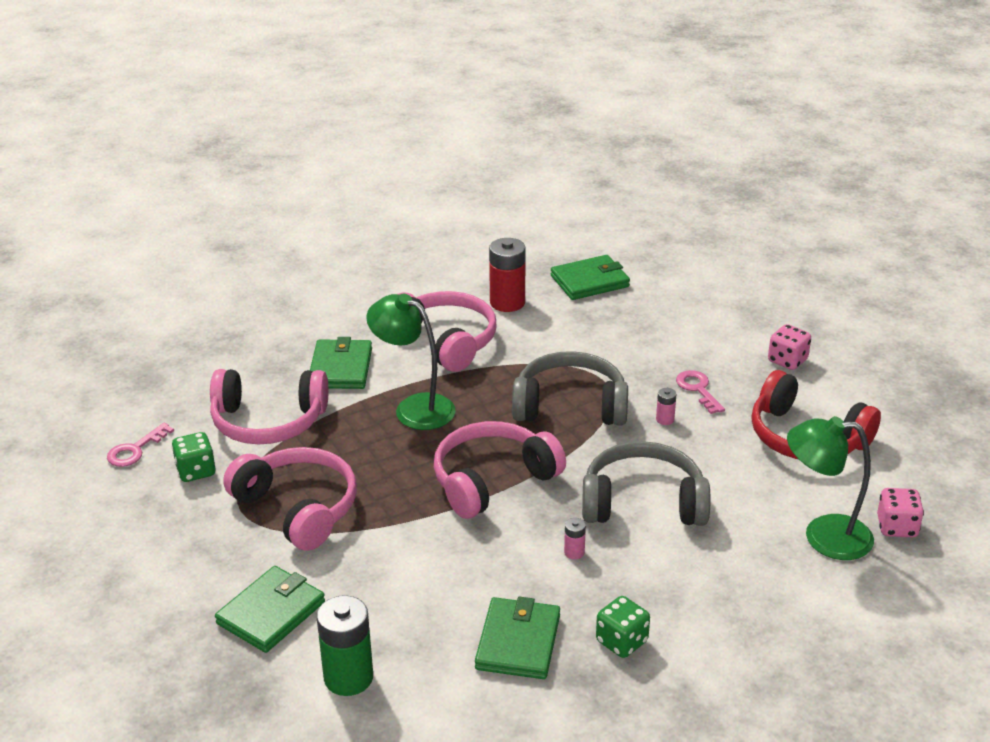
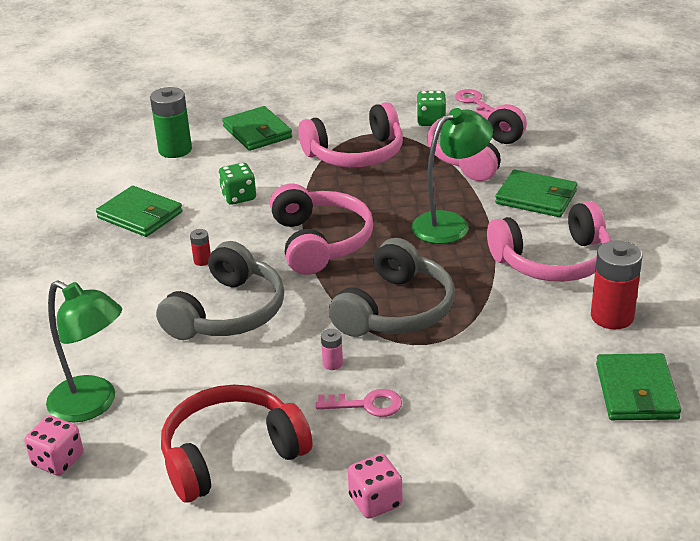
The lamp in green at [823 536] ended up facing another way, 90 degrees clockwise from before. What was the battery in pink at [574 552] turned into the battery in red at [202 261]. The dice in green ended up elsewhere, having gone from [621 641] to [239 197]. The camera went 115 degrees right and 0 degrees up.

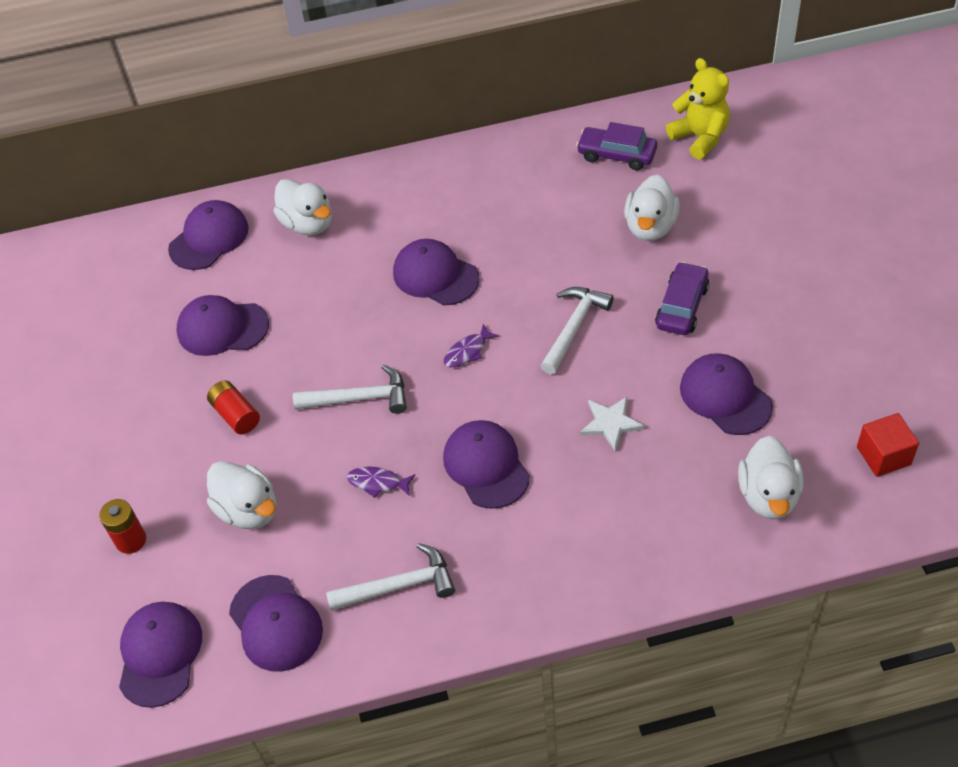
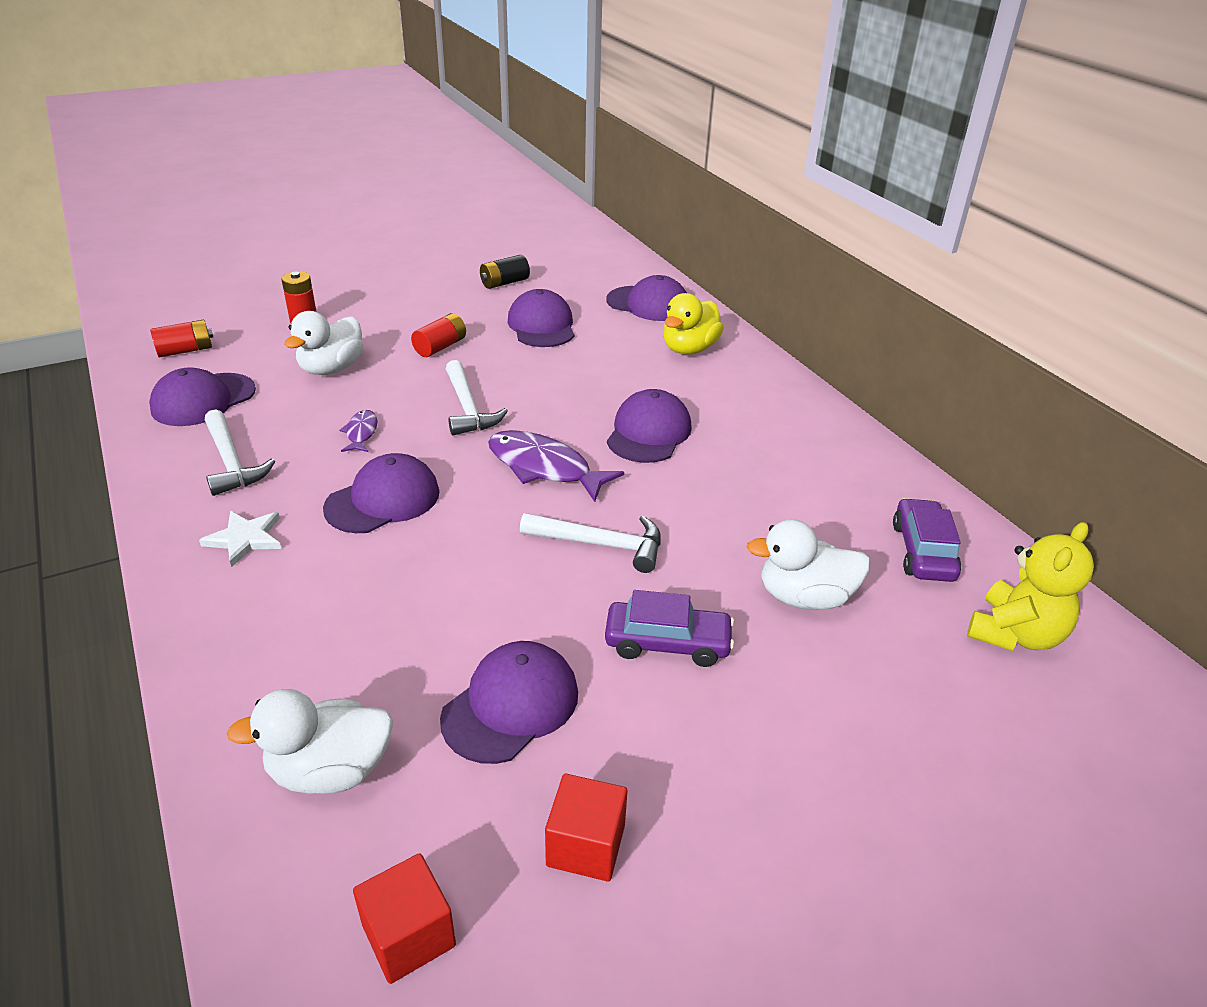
What was the duck in white at [308 224] turned into the duck in yellow at [689 349]. The size of the fish in purple at [467 351] changed by a factor of 1.94. The star in white ended up elsewhere, having gone from [610 423] to [245 539]. Where the cap in purple stood at [160 654], the battery in red came to stand at [185 351]. The second view gained the battery in black at [504 283]. The second view gained the cube in red at [586 845]. The camera went 70 degrees right and 15 degrees down.

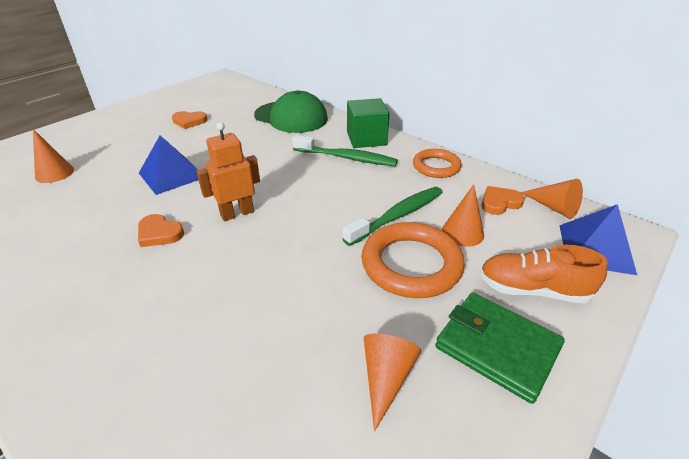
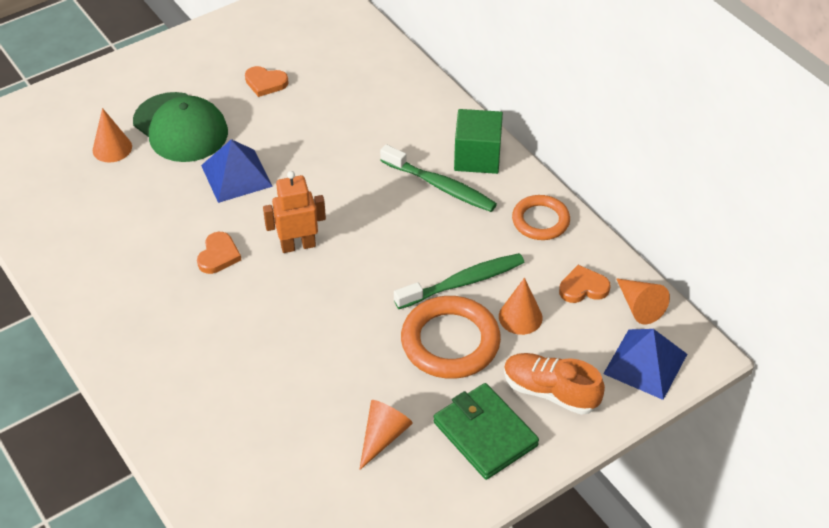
The cap in green ended up elsewhere, having gone from [291 117] to [180 127]. The heart in orange at [159 233] ended up facing another way, 120 degrees counterclockwise from before. The camera went 15 degrees right and 10 degrees up.

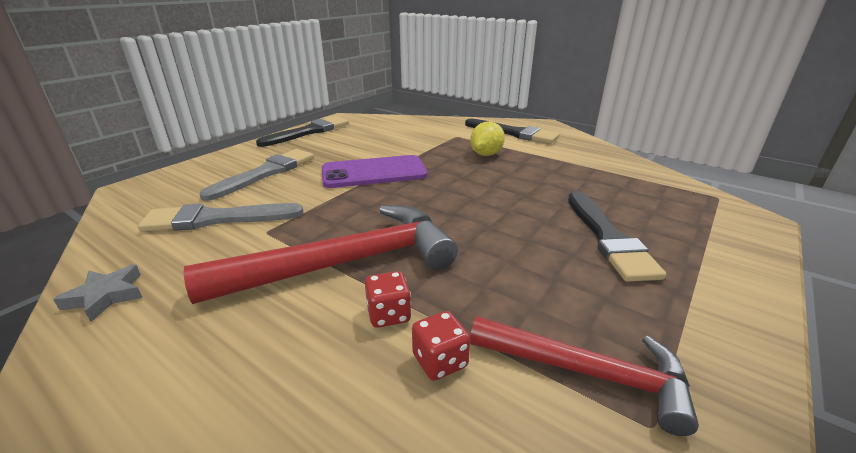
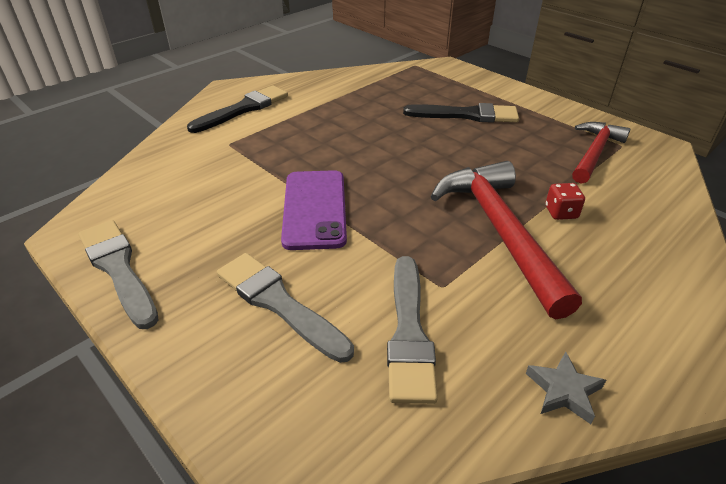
What was the brush in black at [309 132] turned into the brush in grey at [118 269]. The second view lost the lemon in yellow at [486 154]. The second view lost the dice in red at [440 361]. The camera went 80 degrees left and 10 degrees up.

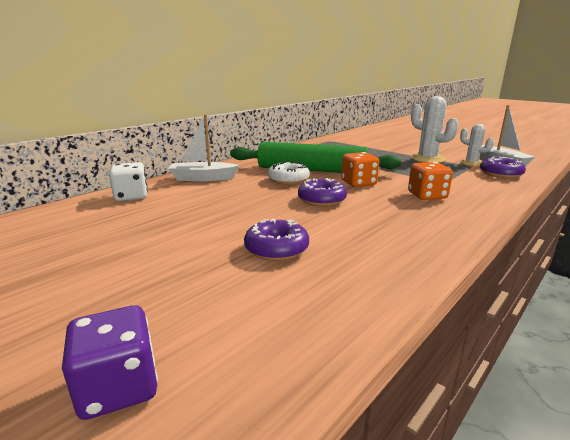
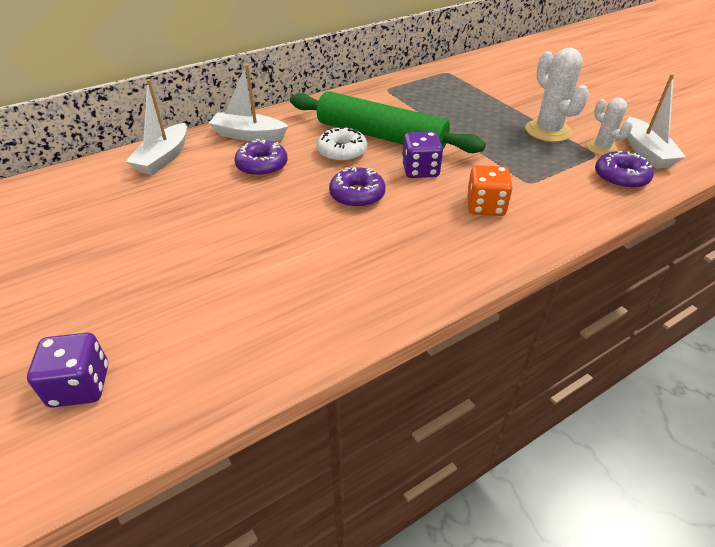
What was the dice in orange at [358 183] turned into the dice in purple at [420 170]. Where the dice in white stood at [131 196], the boat in white came to stand at [163 158]. The donut in purple ended up elsewhere, having gone from [276 249] to [262 166]. The camera went 15 degrees right and 20 degrees up.

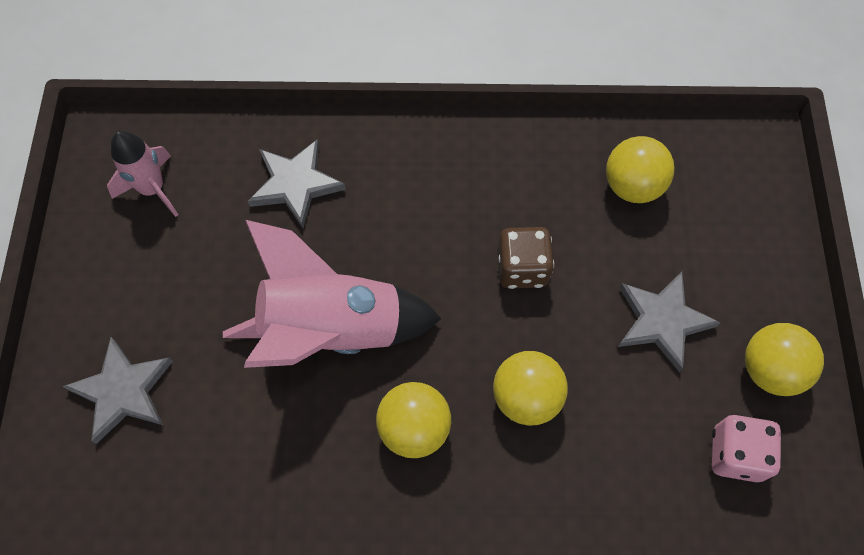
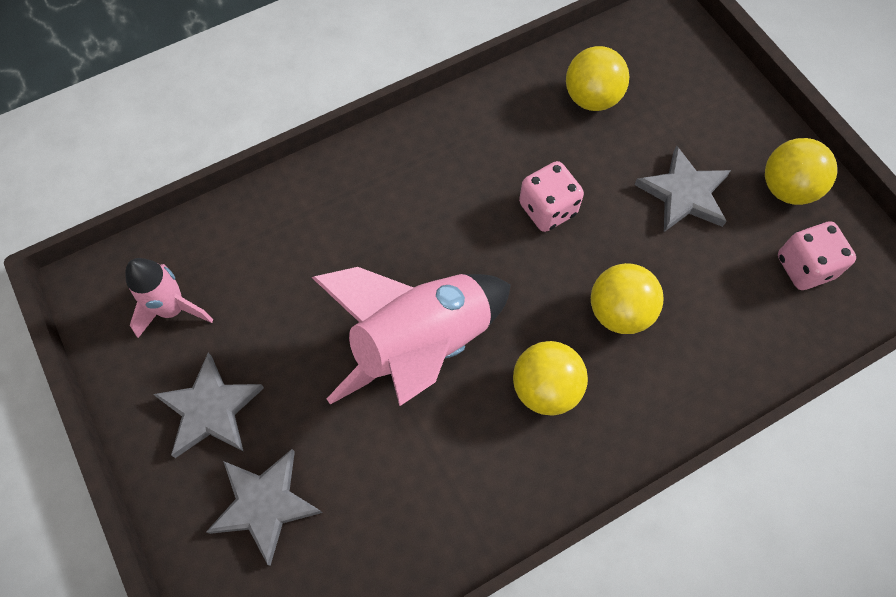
The star in grey ended up elsewhere, having gone from [295 184] to [210 409]. What was the dice in brown at [522 268] turned into the dice in pink at [547 209]. The camera went 30 degrees left and 0 degrees up.

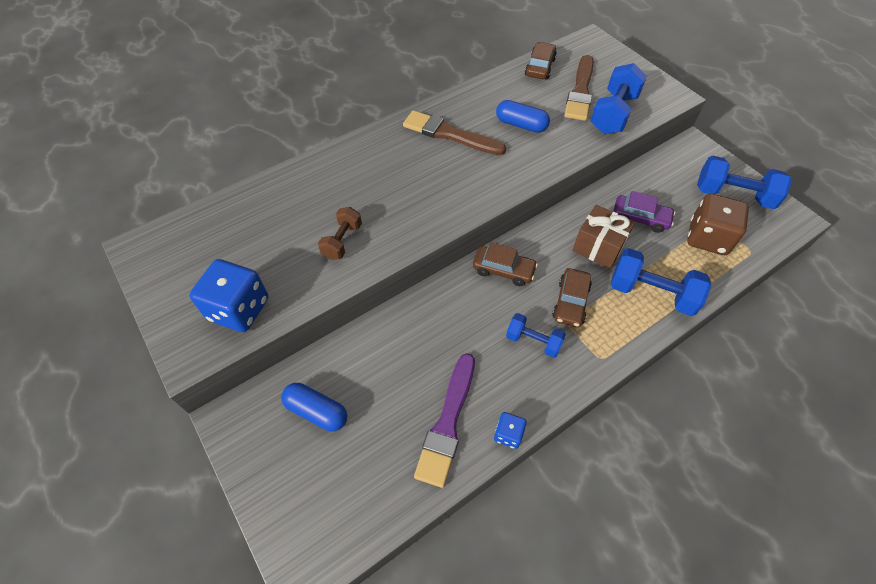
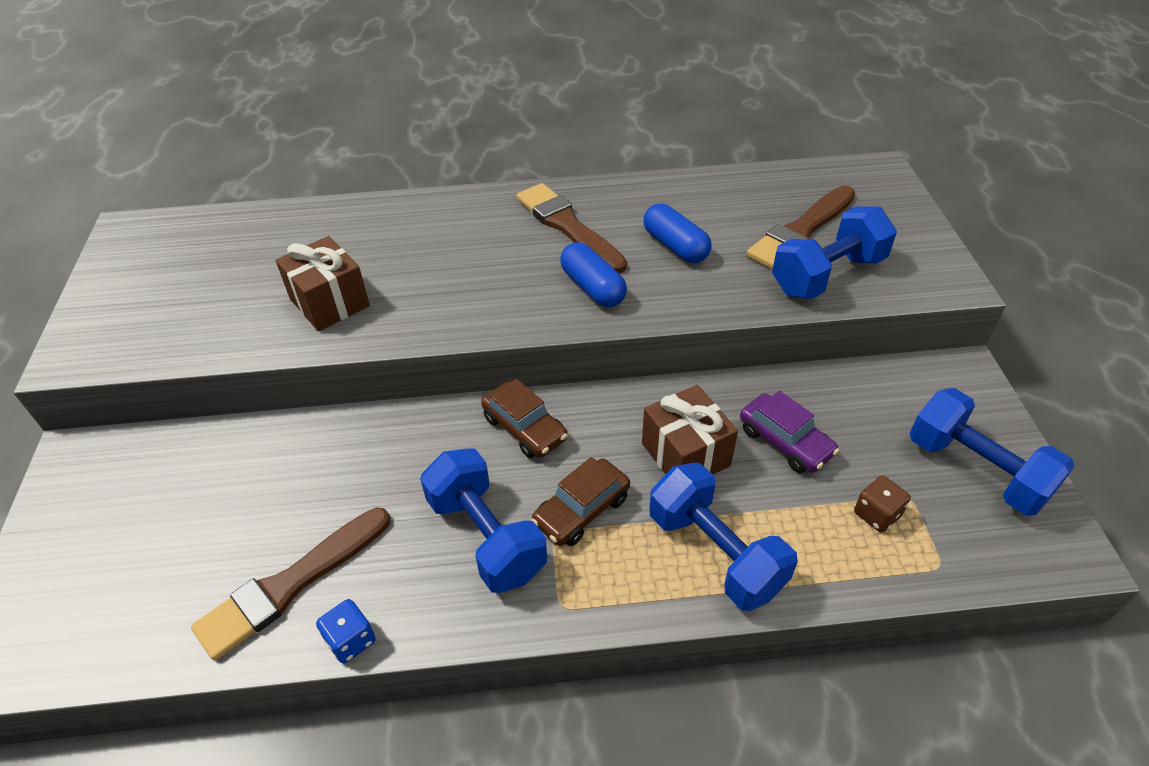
The second view lost the car in brown at [540 67]. The size of the dice in brown at [707 238] changed by a factor of 0.50. Where the dumbbell in brown stood at [342 241], the gift in brown came to stand at [329 302]. The second view lost the dice in blue at [239 309]. The size of the dumbbell in blue at [533 341] changed by a factor of 1.66. What was the brush in purple at [447 423] turned into the brush in brown at [290 585]. The capsule in blue ended up elsewhere, having gone from [316 411] to [592 287]. The camera went 30 degrees right and 10 degrees down.

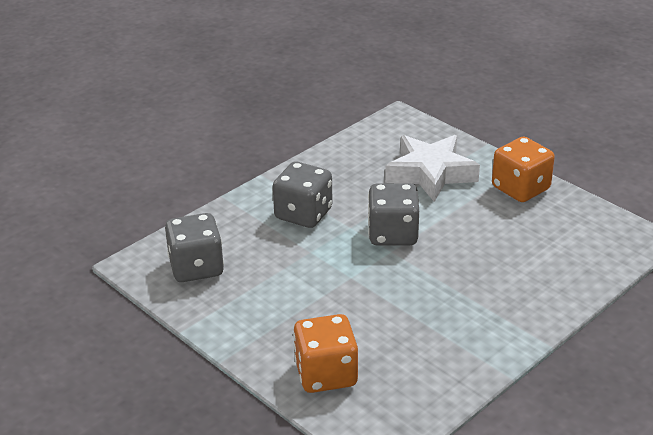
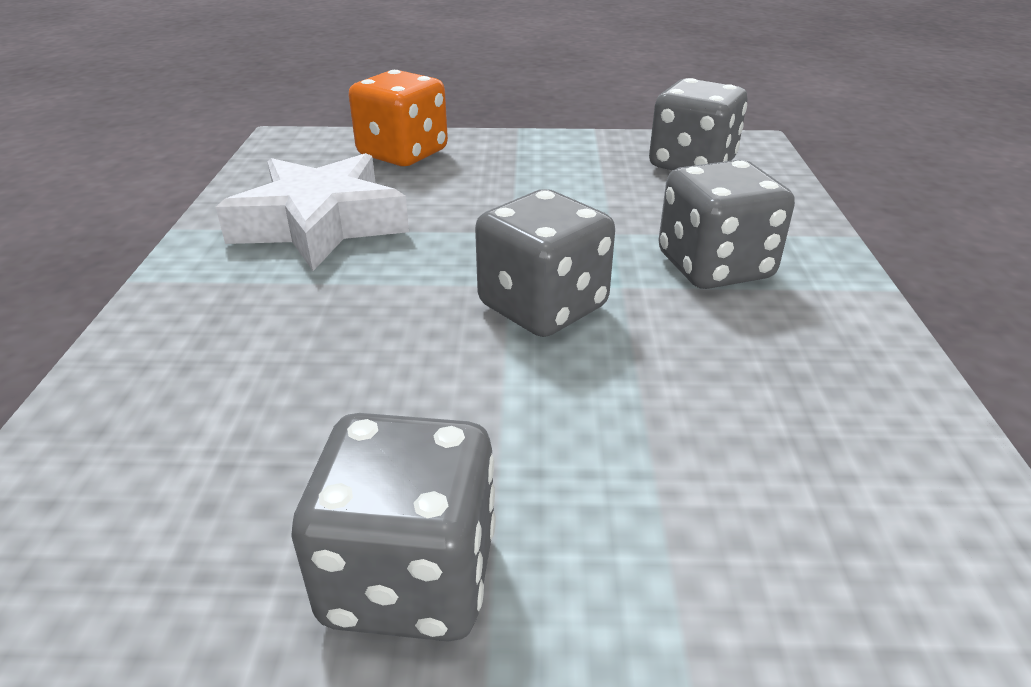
The star in white ended up elsewhere, having gone from [430 173] to [320 224]. What was the dice in orange at [520 188] turned into the dice in grey at [410 576]. The camera went 135 degrees right and 0 degrees up.

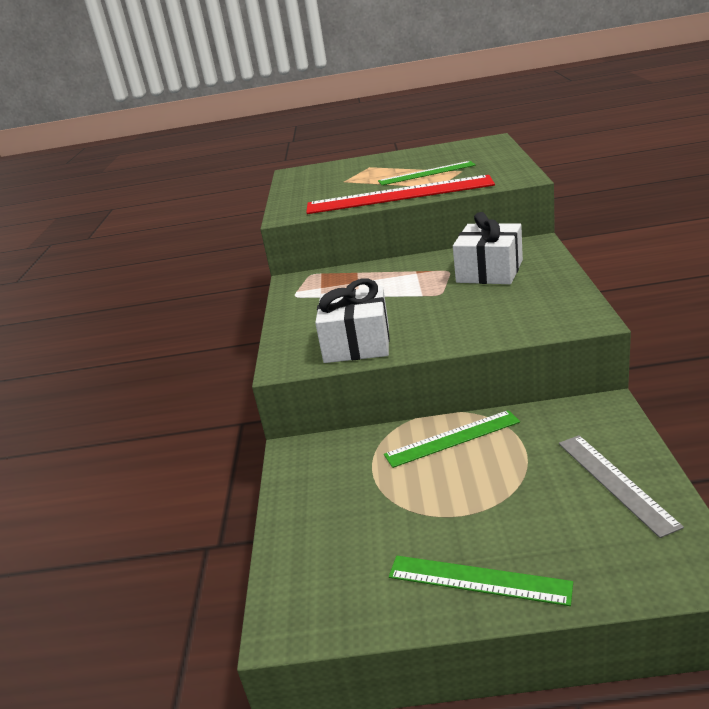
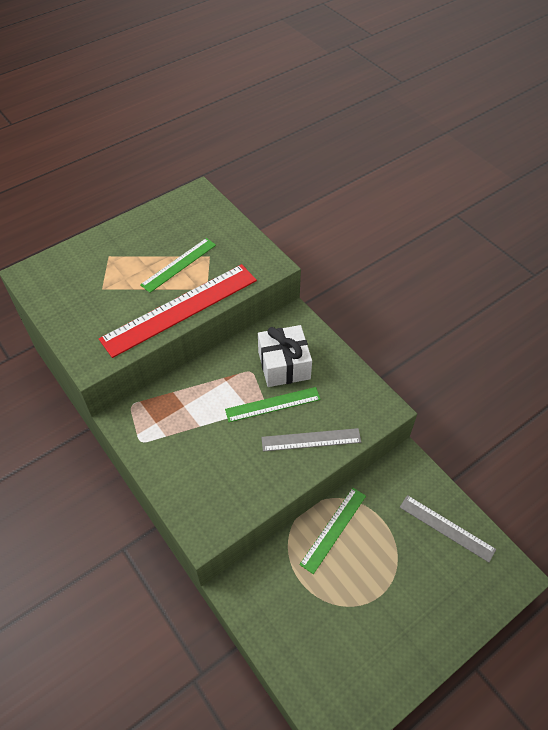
The second view lost the gift in white at [357 344]. The ruler in green ended up elsewhere, having gone from [478 580] to [273 404]. The second view gained the ruler in grey at [311 440]. The camera went 40 degrees left and 25 degrees up.

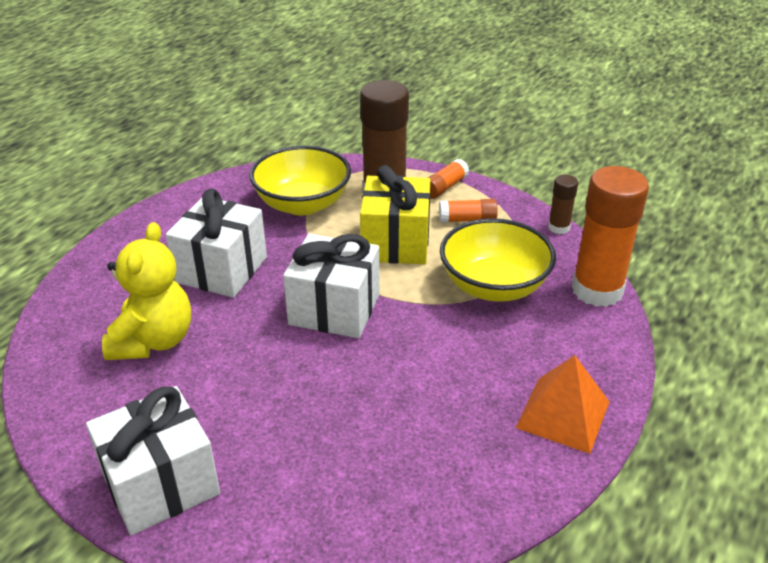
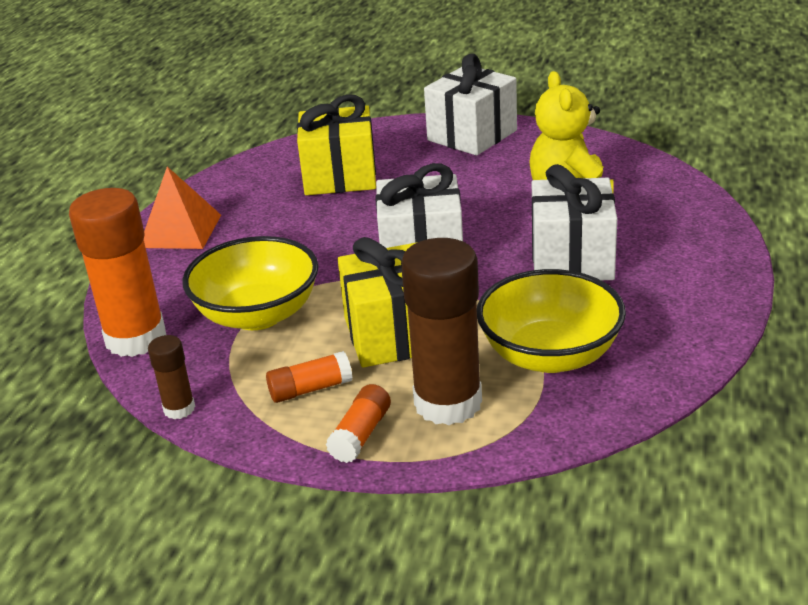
The second view gained the gift in yellow at [340 177]. The camera went 165 degrees right and 5 degrees down.

